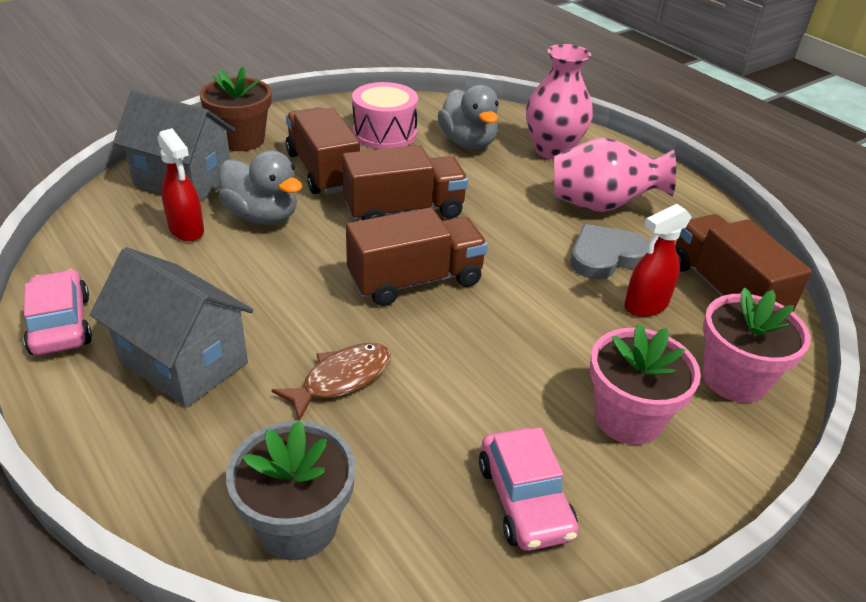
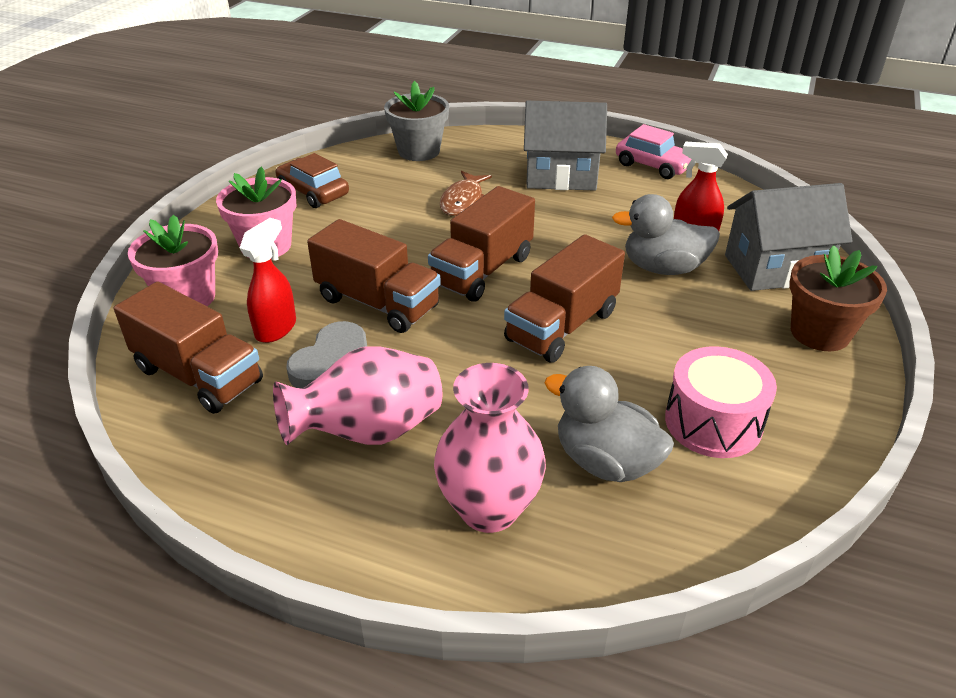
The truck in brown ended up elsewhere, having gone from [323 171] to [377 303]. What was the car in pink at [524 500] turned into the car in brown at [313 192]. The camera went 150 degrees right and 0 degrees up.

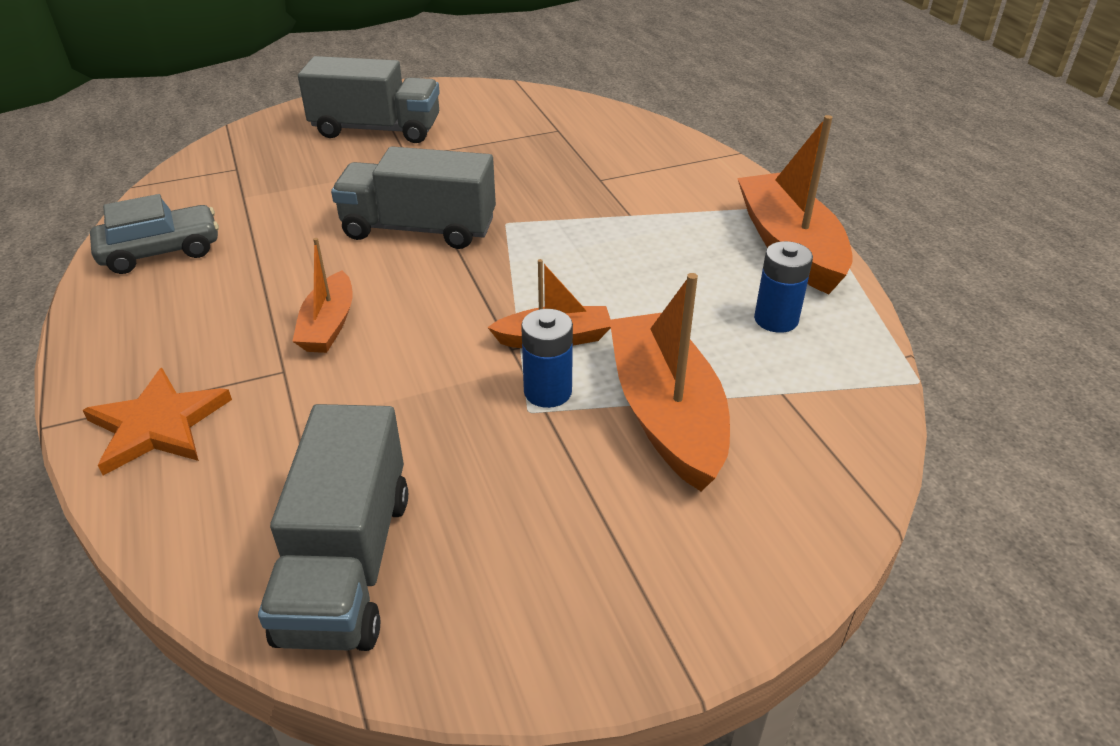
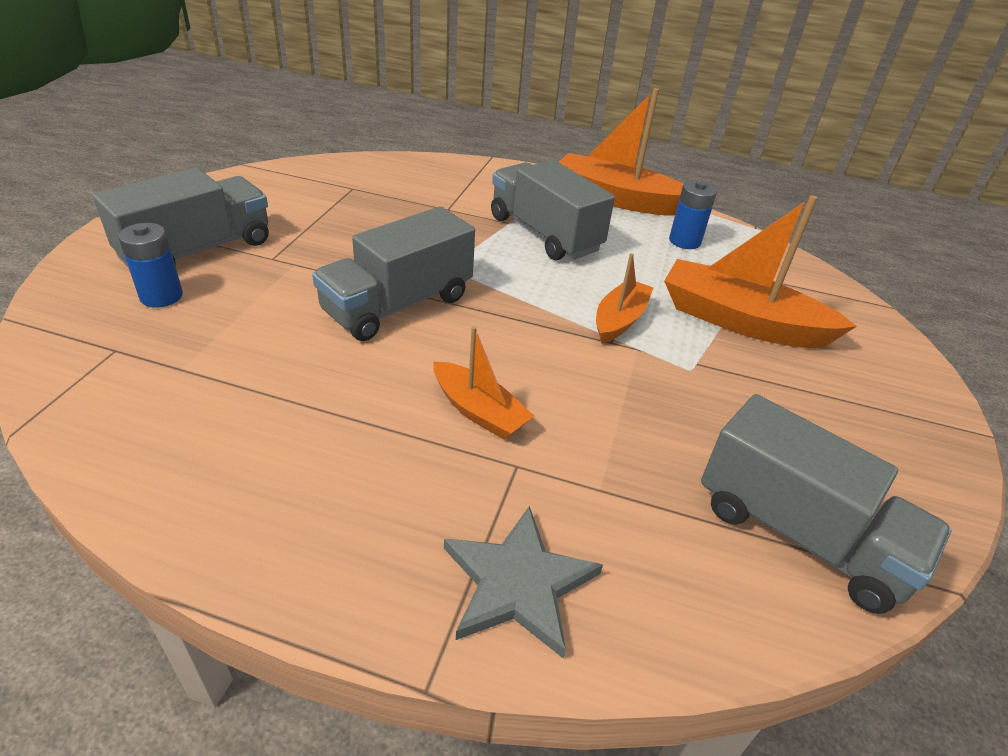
The second view lost the car in grey at [161 252]. The battery in blue ended up elsewhere, having gone from [547 392] to [161 296]. What was the star in orange at [157 425] turned into the star in grey at [518 583]. The second view gained the truck in grey at [544 234]. The camera went 55 degrees left and 0 degrees up.

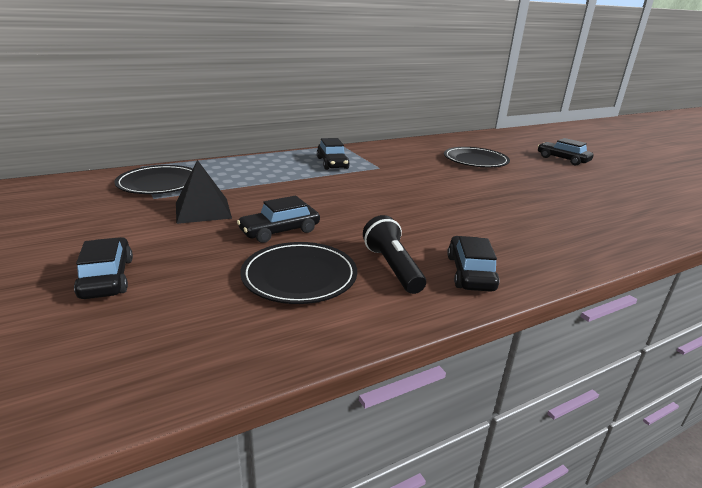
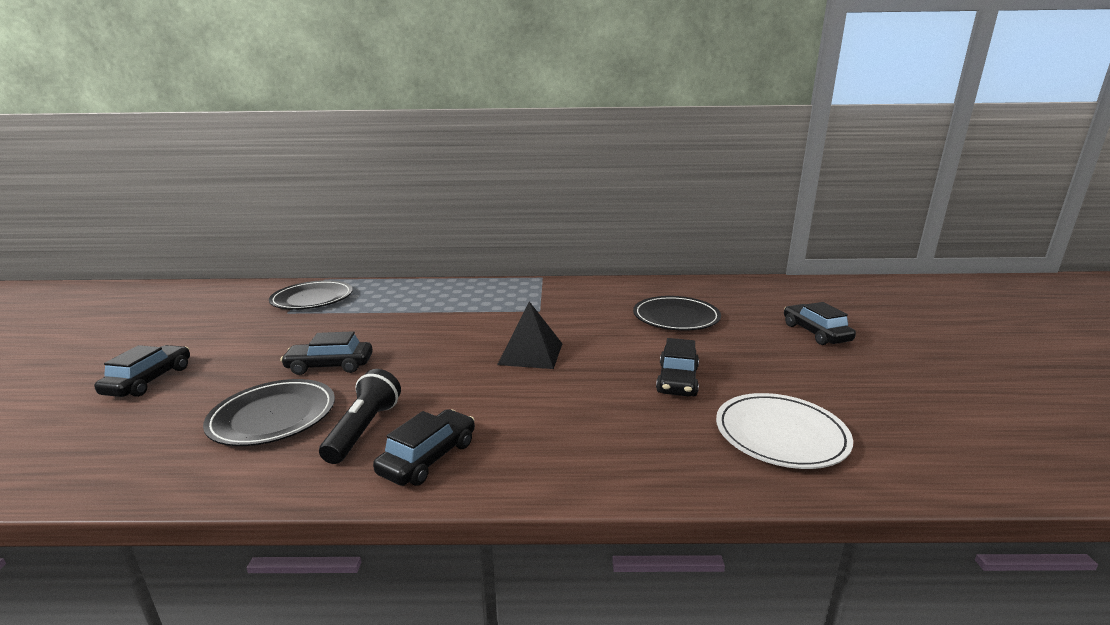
The car in black ended up elsewhere, having gone from [332 163] to [677 380]. The pyramid in black ended up elsewhere, having gone from [203 210] to [530 354]. The second view gained the plate in white at [780 434]. The camera went 30 degrees right and 5 degrees down.

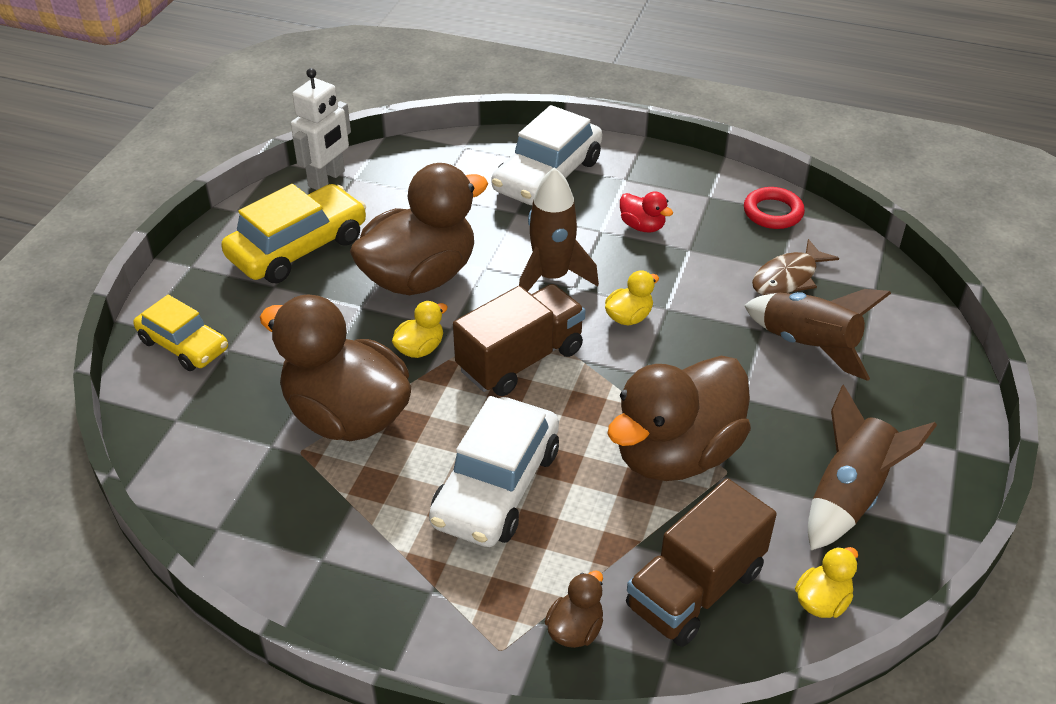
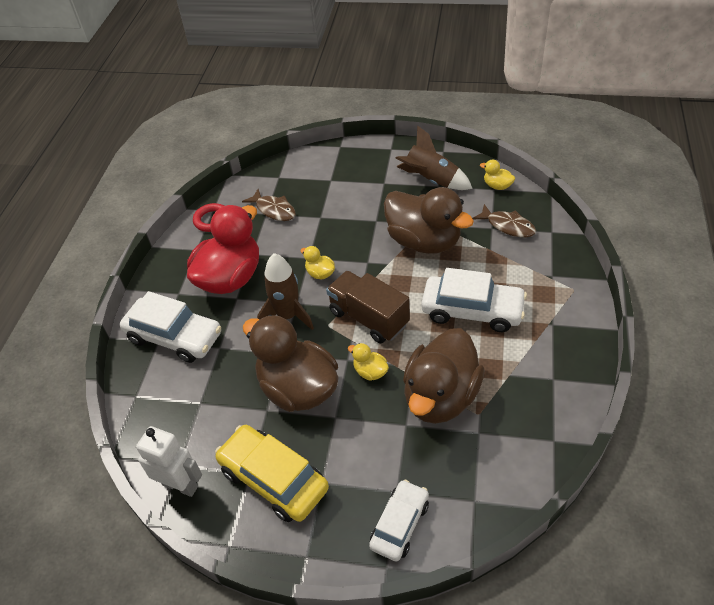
The size of the duck in red at [642 226] changed by a factor of 2.43. The second view lost the rocket in brown at [808 345]. What was the car in yellow at [184 345] turned into the car in white at [399 524]. Where the truck in brown stood at [695 589], the fish in brown came to stand at [508 226]. The second view lost the duck in brown at [575 629]. The camera went 95 degrees left and 5 degrees up.

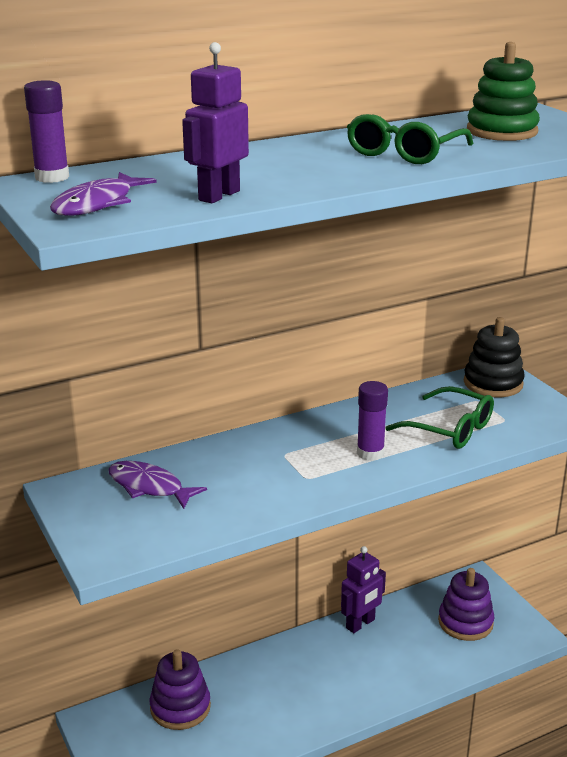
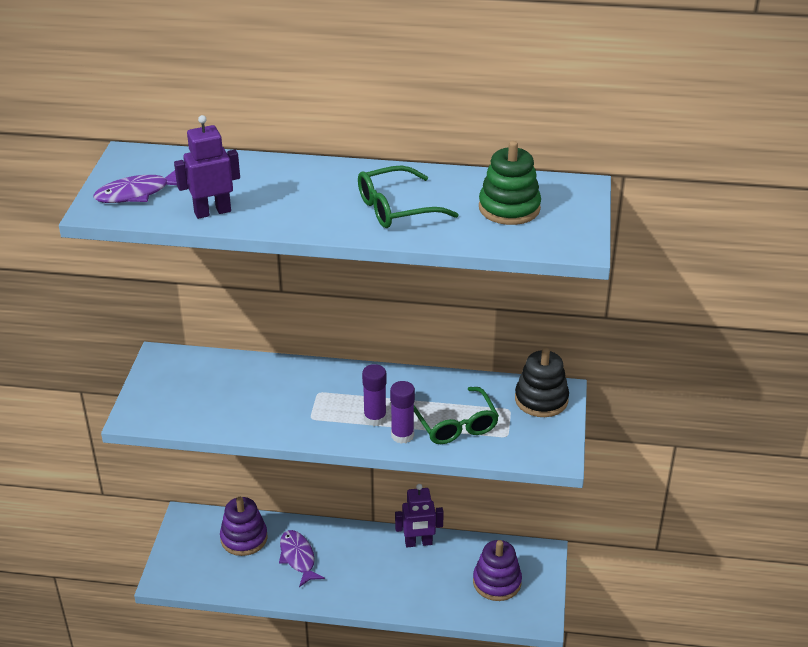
The glue stick in purple ended up elsewhere, having gone from [52 177] to [402 435]. The fish in purple ended up elsewhere, having gone from [149 487] to [298 558]. The camera went 35 degrees right and 10 degrees up.

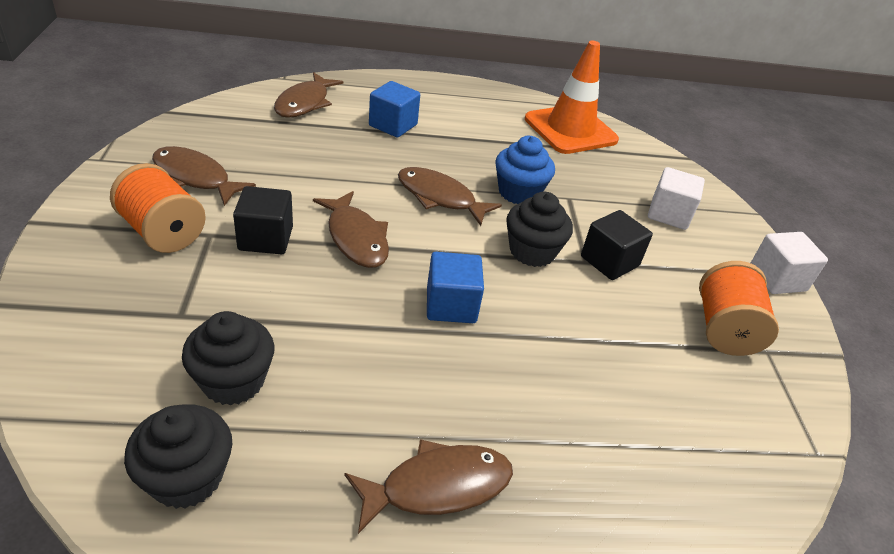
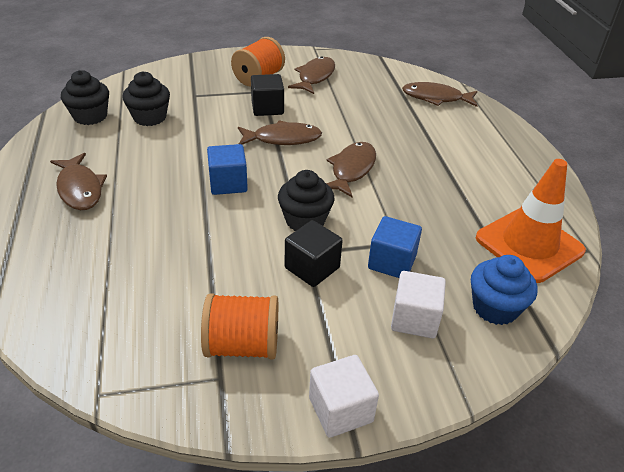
The cube in blue ended up elsewhere, having gone from [393 125] to [392 262]. The cupcake in blue ended up elsewhere, having gone from [519 192] to [495 308]. The fish in brown at [356 238] ended up facing another way, 150 degrees counterclockwise from before. The camera went 85 degrees right and 0 degrees up.

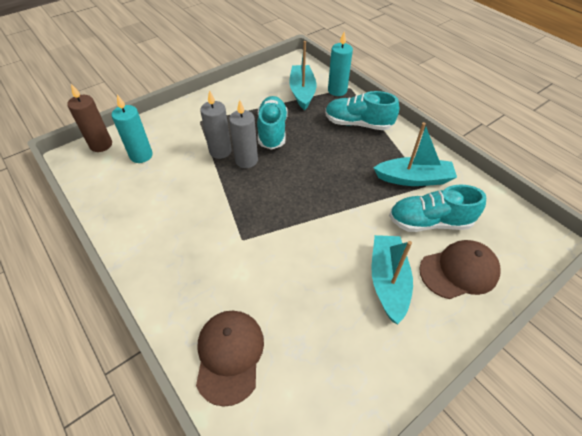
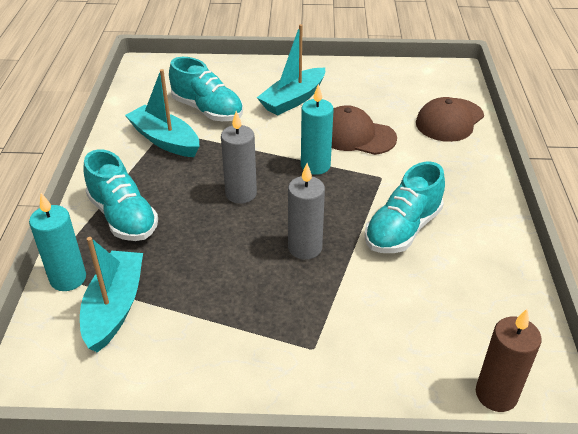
The boat in turquoise at [302 92] ended up facing another way, 150 degrees clockwise from before. The candle in grey ended up elsewhere, having gone from [220 151] to [241 194]. The candle in turquoise ended up elsewhere, having gone from [141 155] to [315 166]. The shoe in turquoise ended up elsewhere, having gone from [272 131] to [402 229]. The cap in brown ended up elsewhere, having gone from [459 271] to [356 135]. The camera went 140 degrees left and 10 degrees down.

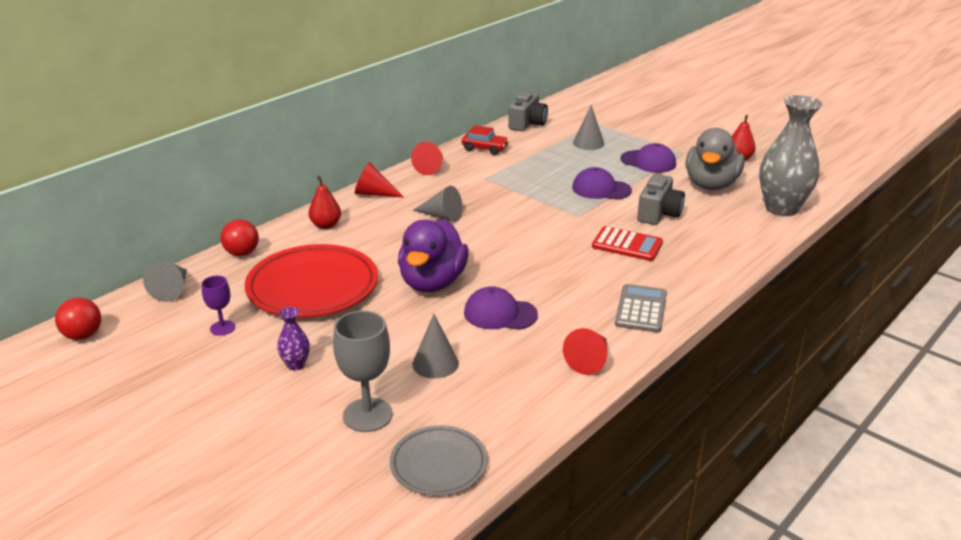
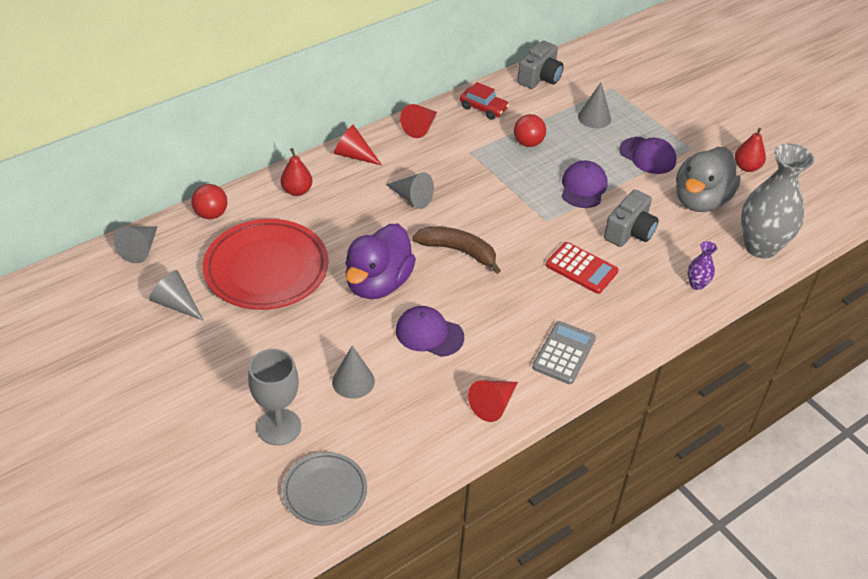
The cap in purple at [601 189] ended up facing another way, 75 degrees clockwise from before. Where the goblet in purple stood at [222 328], the cone in grey came to stand at [176 304]. The ball in red ended up elsewhere, having gone from [83 335] to [528 143]. The vase in purple ended up elsewhere, having gone from [296 365] to [696 284]. The second view gained the banana in brown at [458 251]. The camera went 10 degrees right and 15 degrees up.

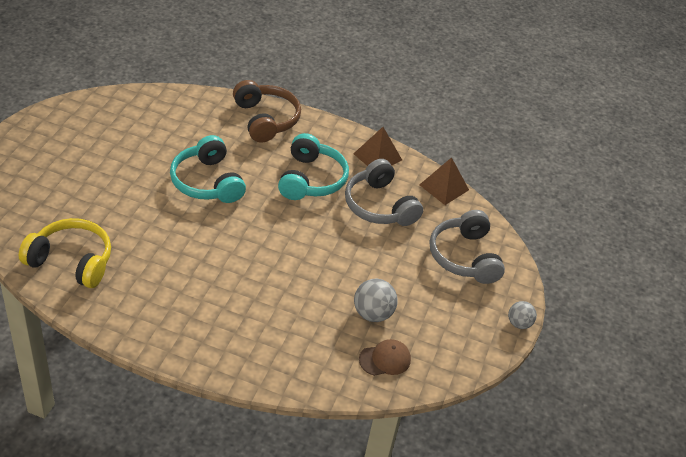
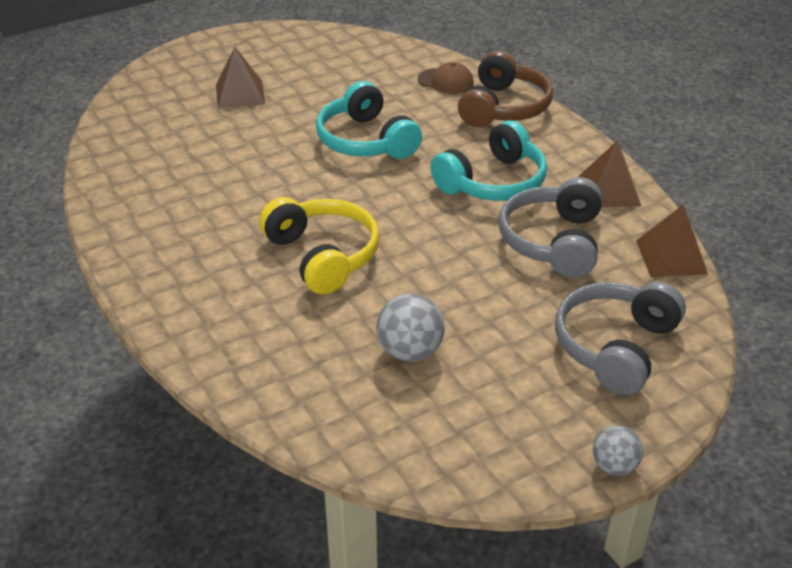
The headphones in turquoise at [207 182] ended up facing another way, 45 degrees counterclockwise from before. The headphones in yellow ended up elsewhere, having gone from [71 261] to [323 255]. The cap in brown ended up elsewhere, having gone from [385 359] to [446 81]. The second view gained the pyramid in brown at [240 94]. The camera went 45 degrees right and 5 degrees down.

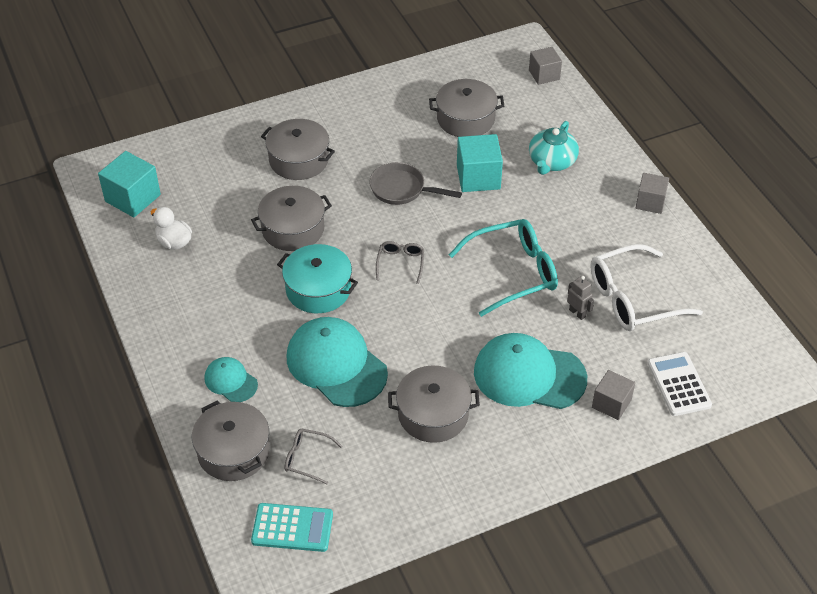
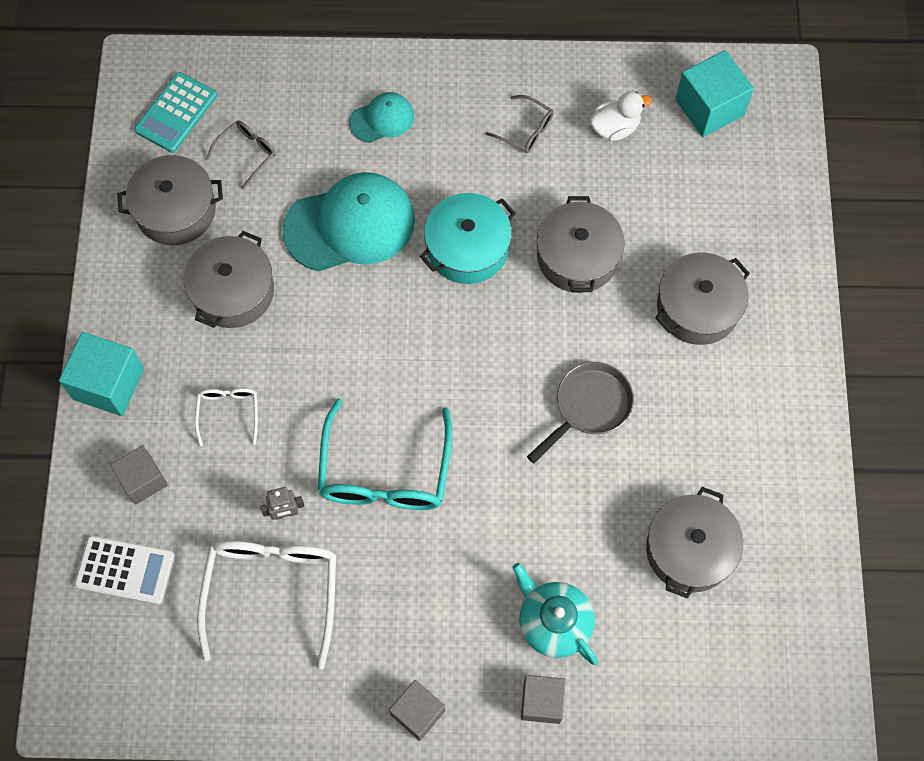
The cube in grey ended up elsewhere, having gone from [544 75] to [541 702]. The cube in turquoise ended up elsewhere, having gone from [478 177] to [109 384]. The glasses in grey ended up elsewhere, having gone from [400 263] to [525 130]. Where the cap in turquoise stood at [529 375], the glasses in white came to stand at [228 412]. The pot in grey ended up elsewhere, having gone from [233 451] to [176 210]. The camera went 115 degrees right and 20 degrees up.

